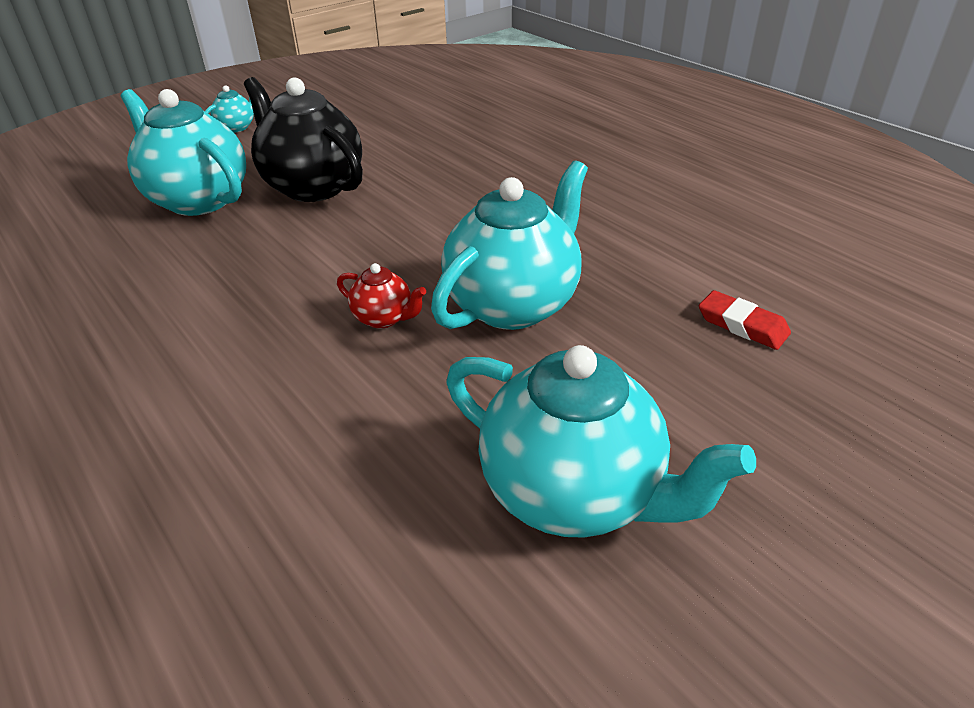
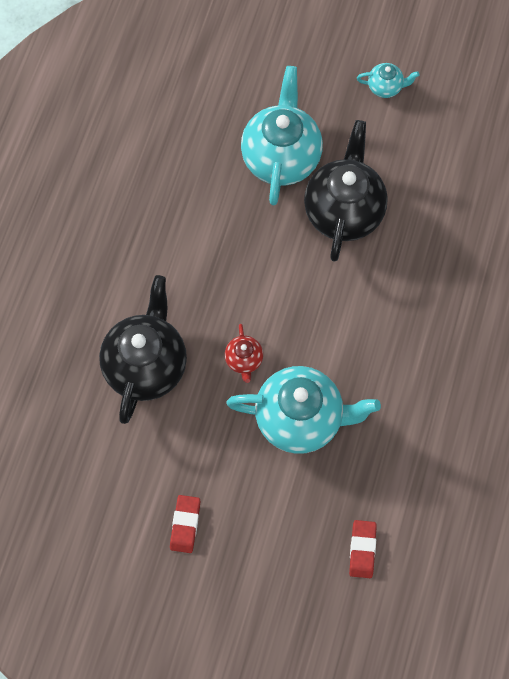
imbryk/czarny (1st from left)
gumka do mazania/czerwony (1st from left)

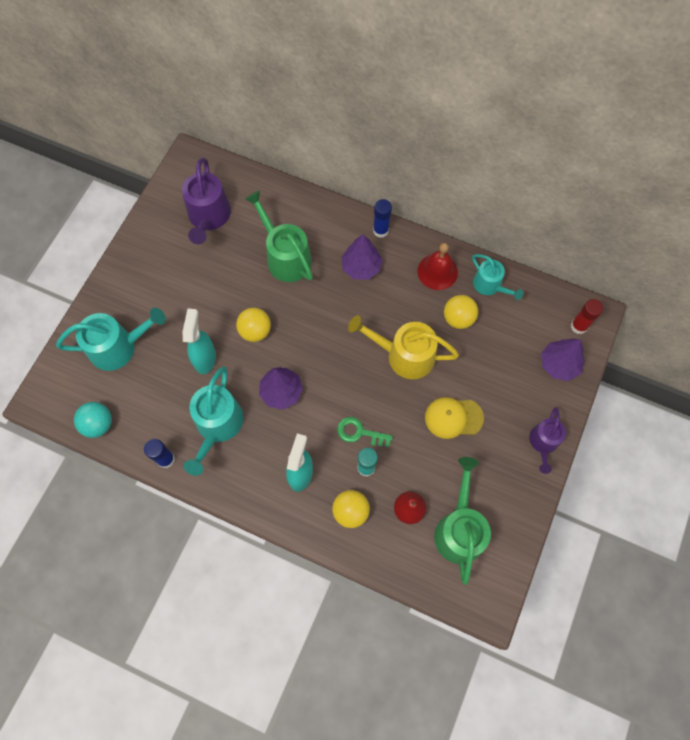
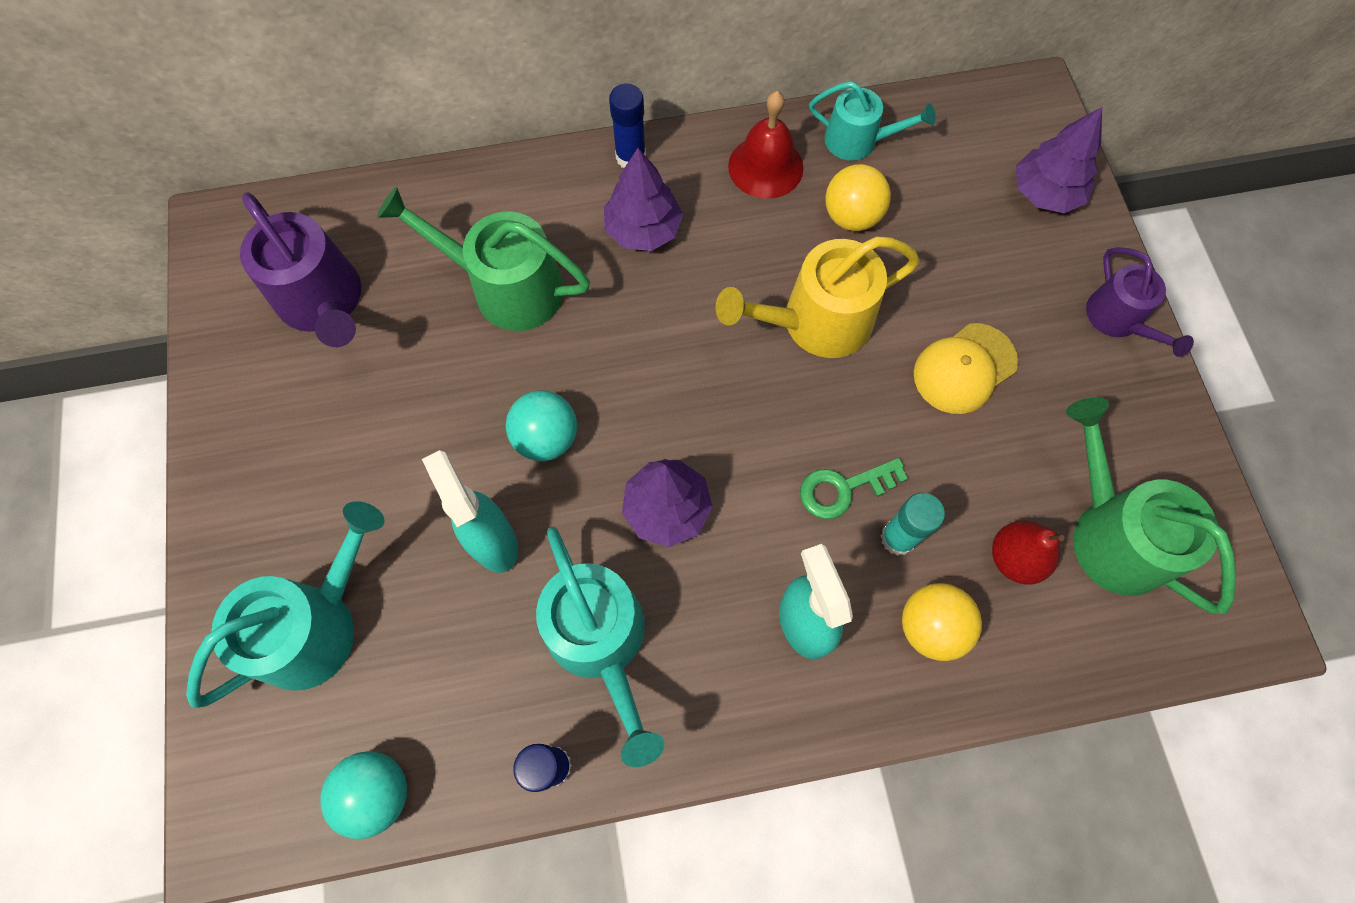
piłka/turkusowy (2nd from left)
klej w sztyfcie/czerwony

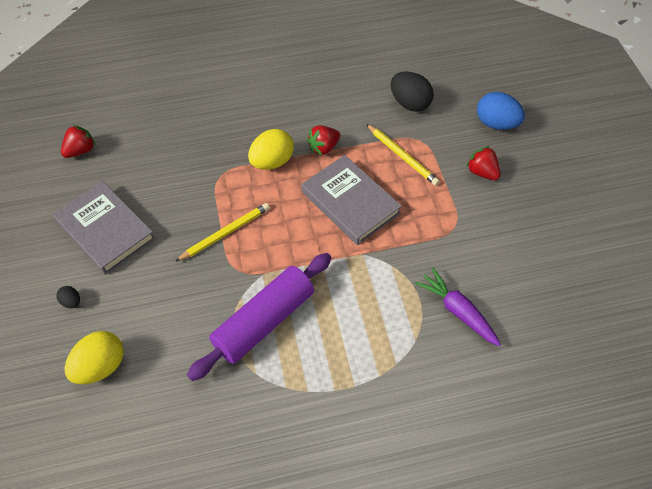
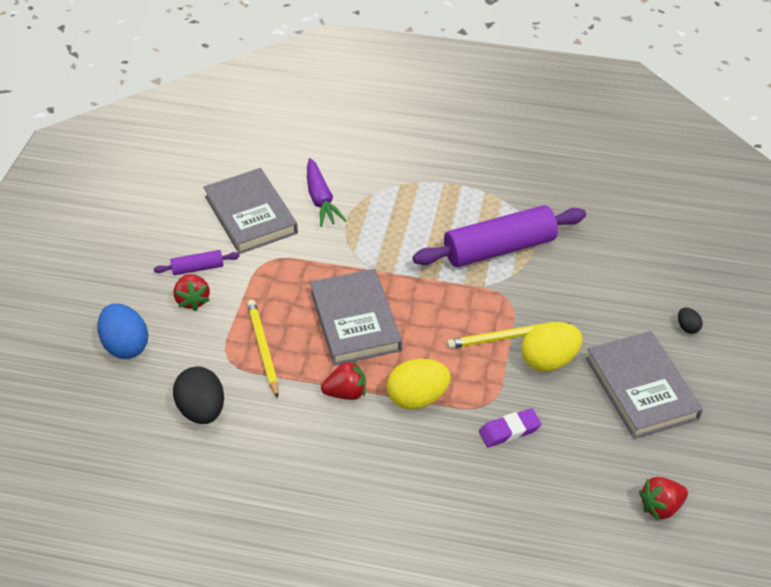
wałek do ciasta/fioletowy (1st from left)
książka/szary (1st from left)
gumka do mazania/fioletowy
jajko/żółty (2nd from left)

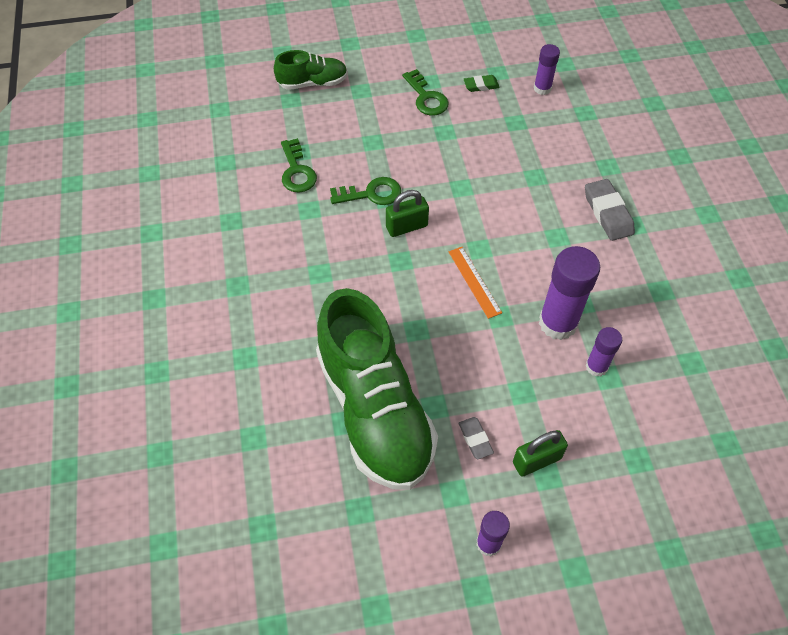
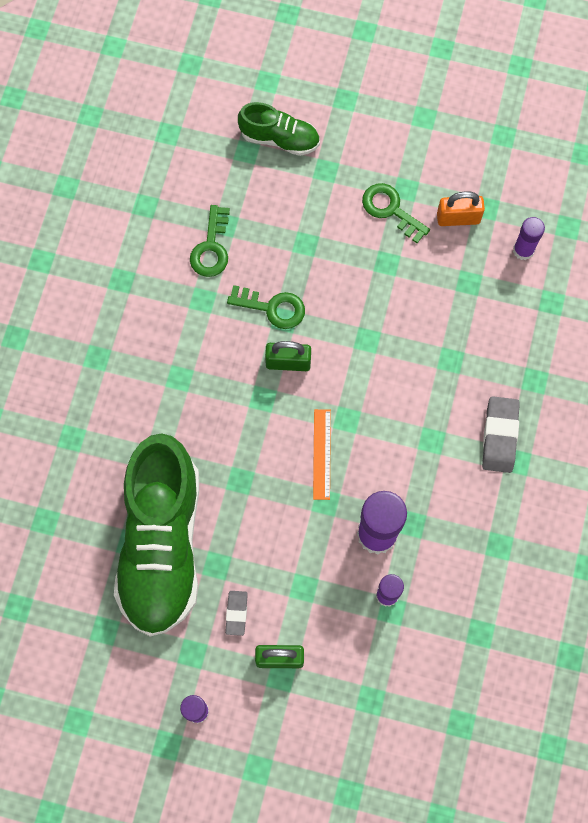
klucz/zielony (3rd from left)
kłódka/pomarańczowy

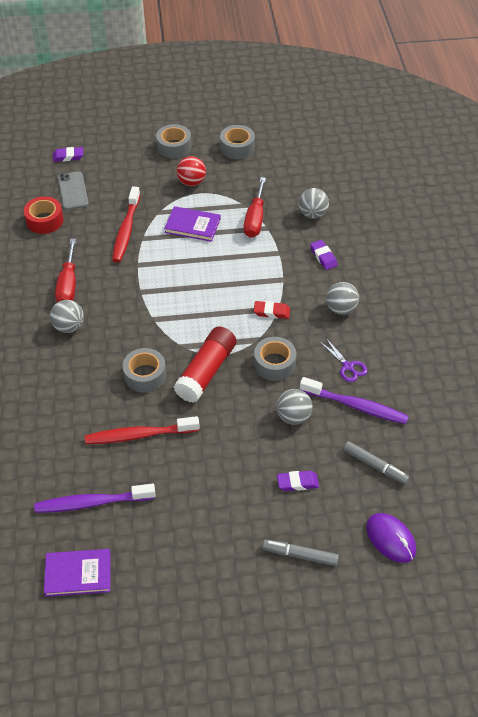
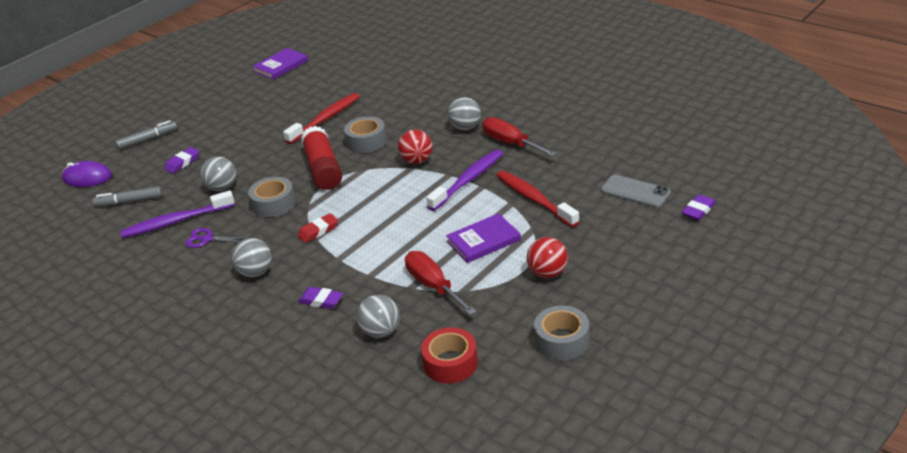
piłka/czerwony (1st from left)
taśma klejąca/czerwony
szczoteczka do zębów/fioletowy (2nd from left)
taśma klejąca/szary (2nd from left in the first image)

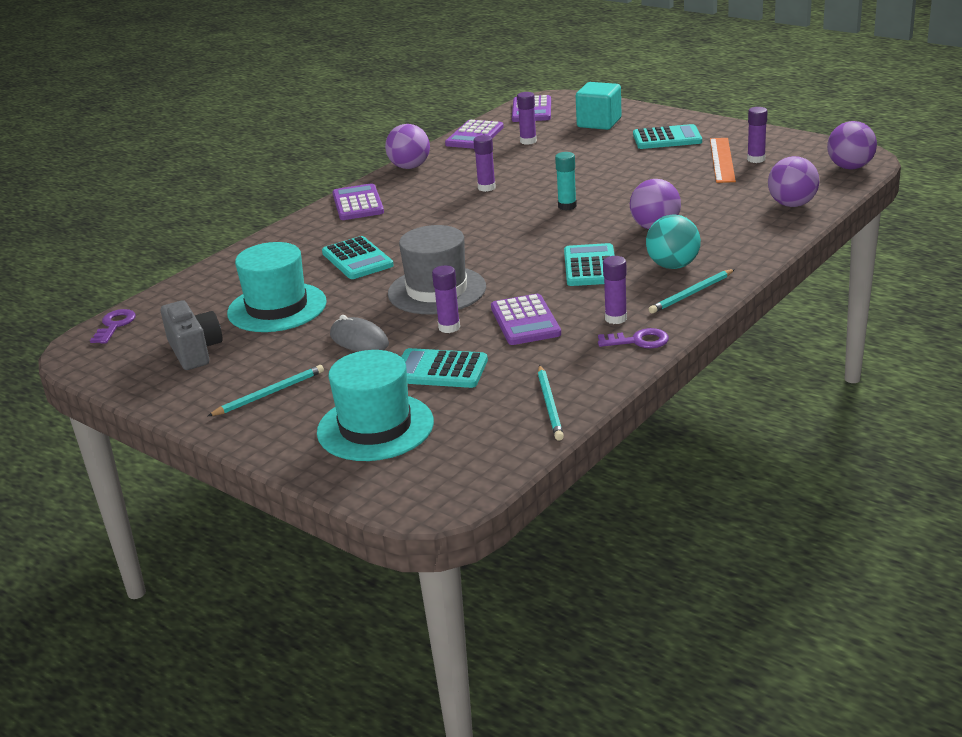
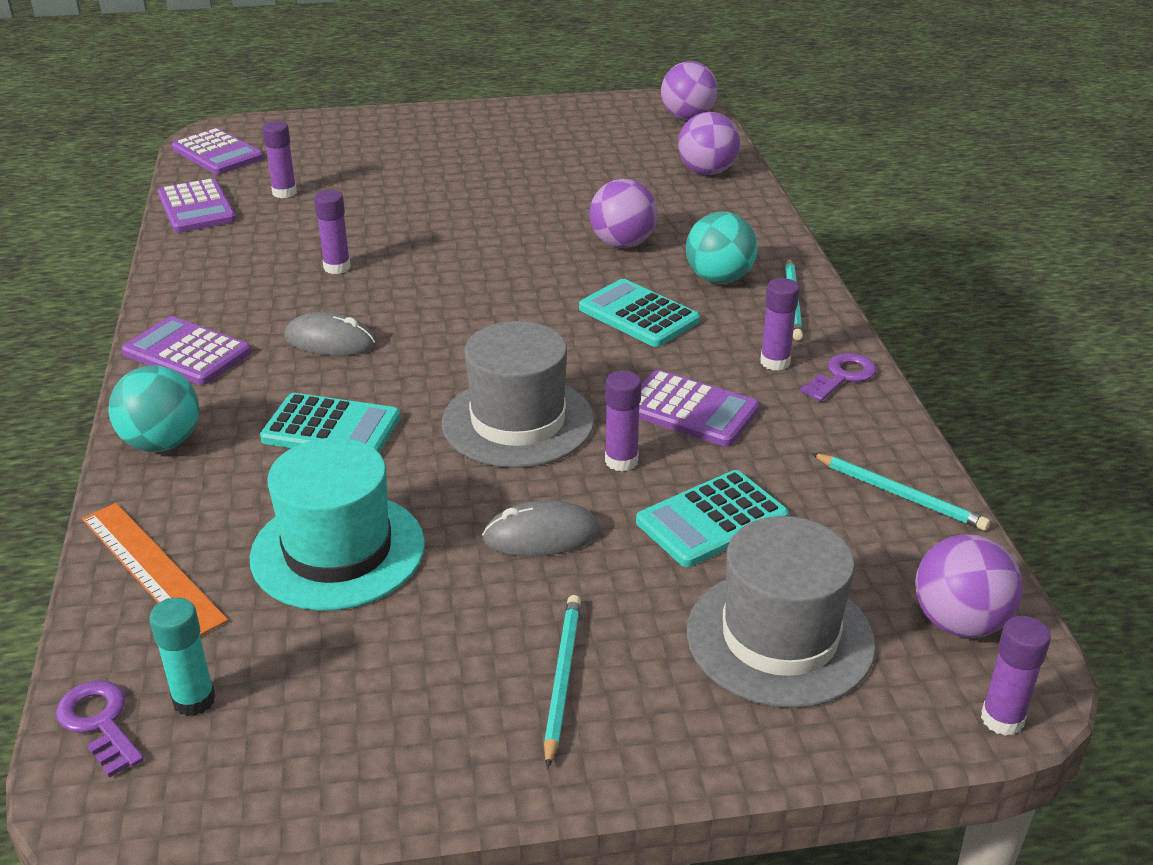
linijka/pomarańczowy
piłka/turkusowy (1st from left)
klej w sztyfcie/turkusowy
myszka/szary (1st from left)
kapelusz/szary (2nd from left)
piłka/fioletowy (4th from left)
klej w sztyfcie/fioletowy (5th from left)
aparat fotograficzny/szary
sześcian/turkusowy
kalkulator/turkusowy (4th from left in the first image)

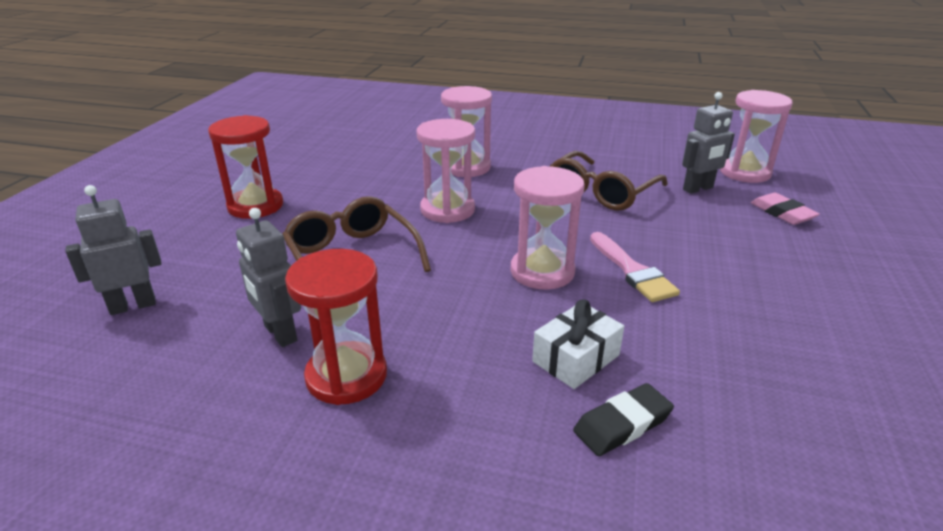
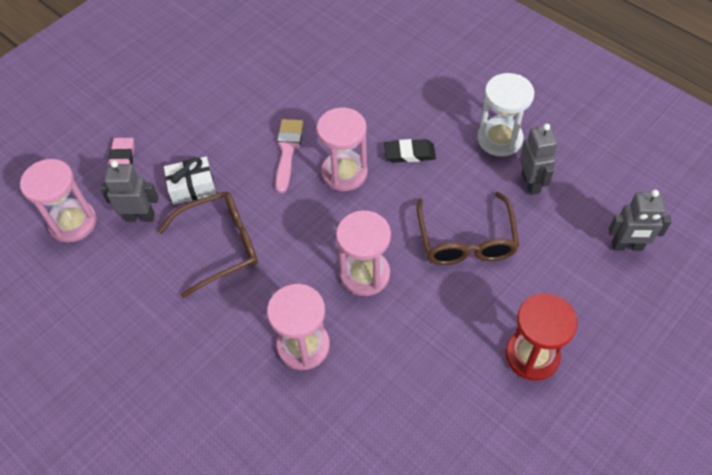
prezent/biały
gumka do mazania/czarny
klepsydra/biały

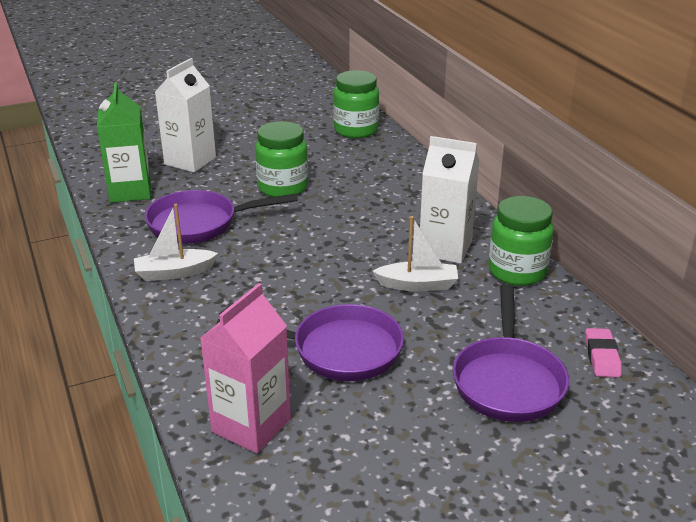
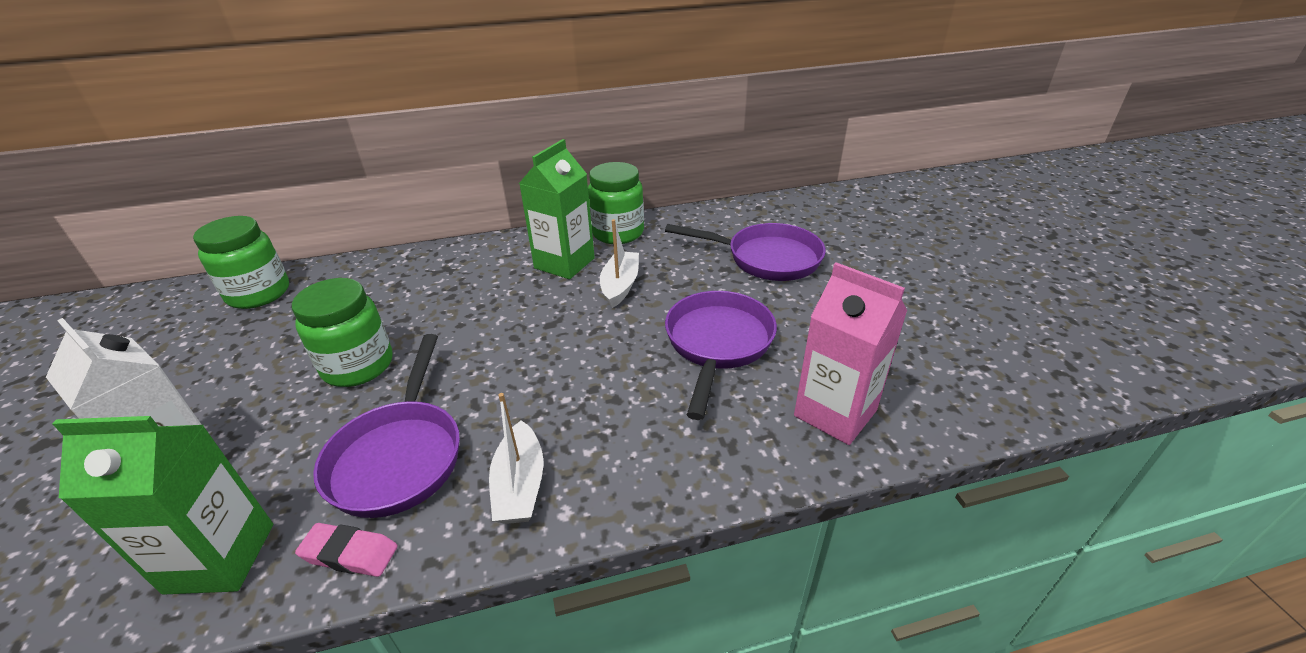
gumka do mazania/różowy
karton mleka/zielony (2nd from left)

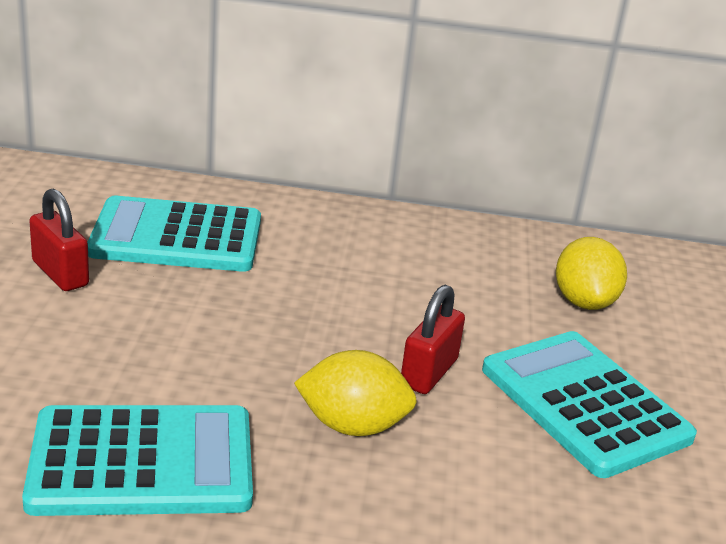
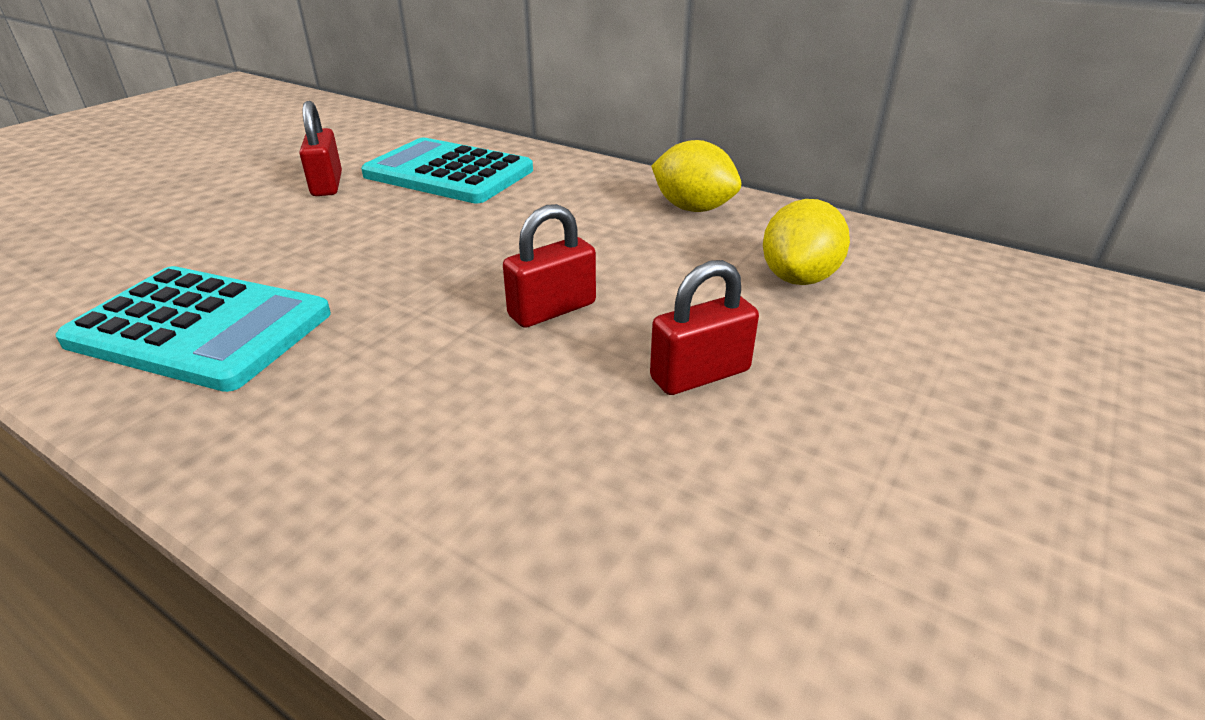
kłódka/czerwony (3rd from left)
cytryna/żółty (1st from left)

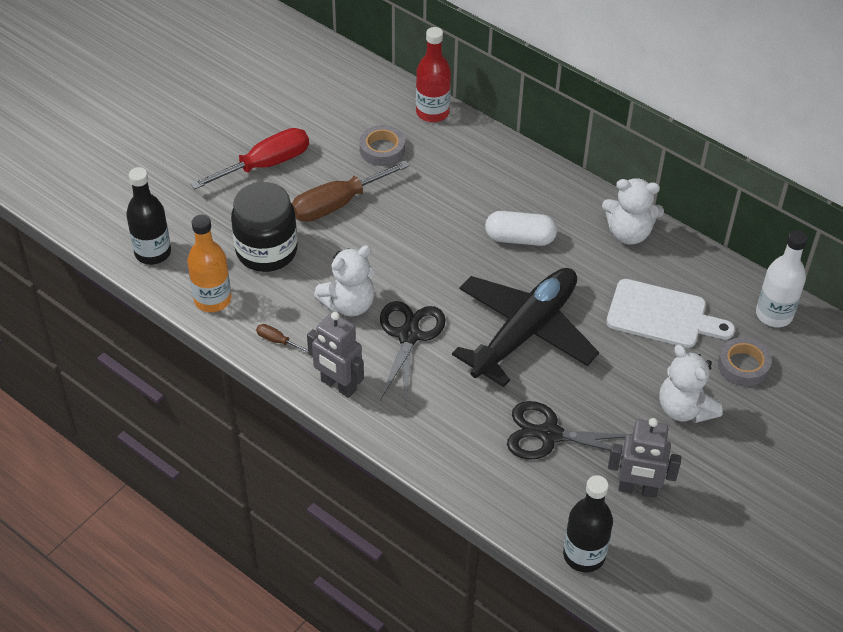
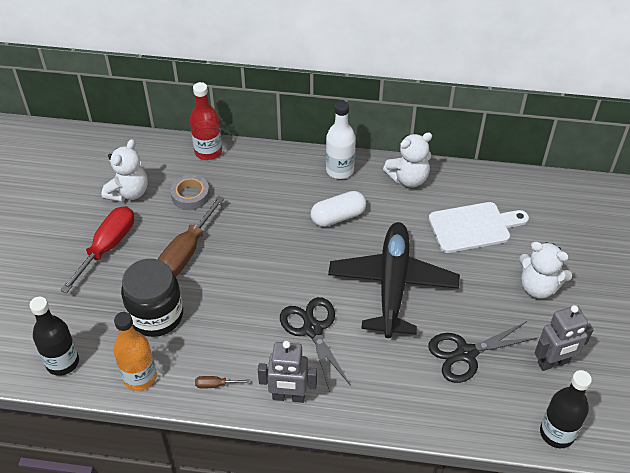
miś/biały (1st from left)
butelka/biały
taśma klejąca/szary (2nd from left in the first image)

